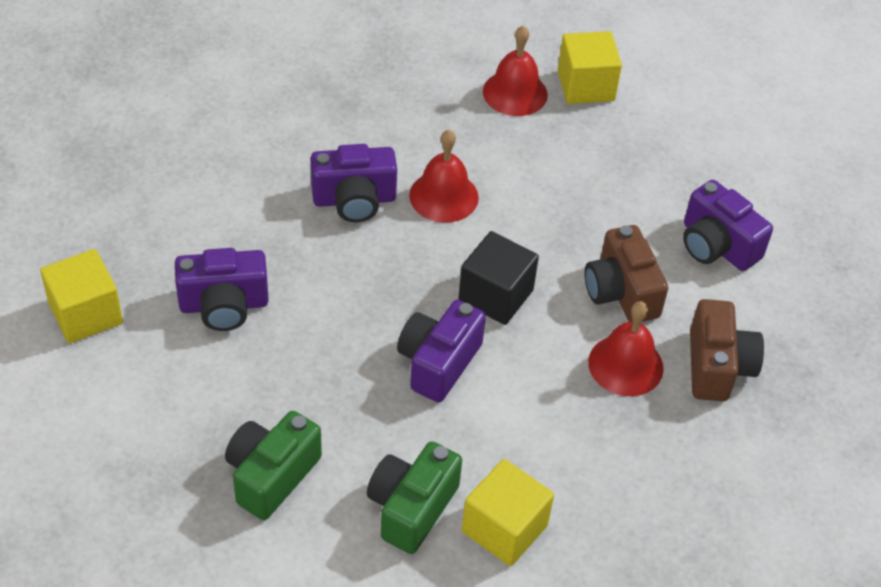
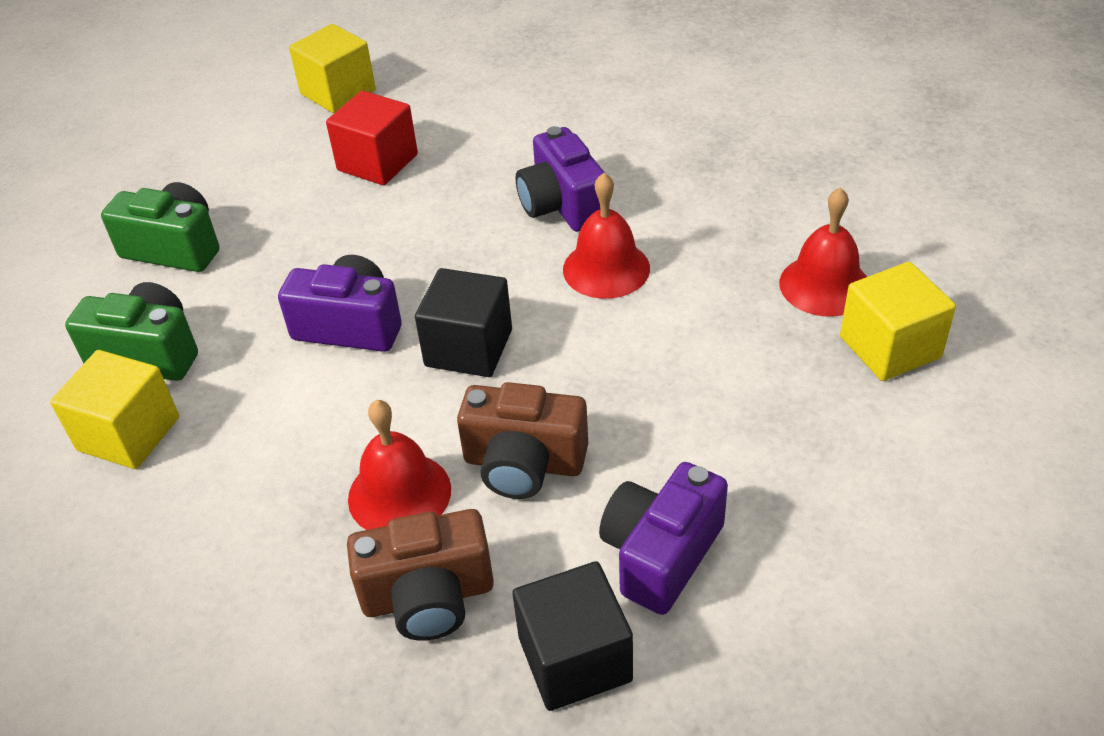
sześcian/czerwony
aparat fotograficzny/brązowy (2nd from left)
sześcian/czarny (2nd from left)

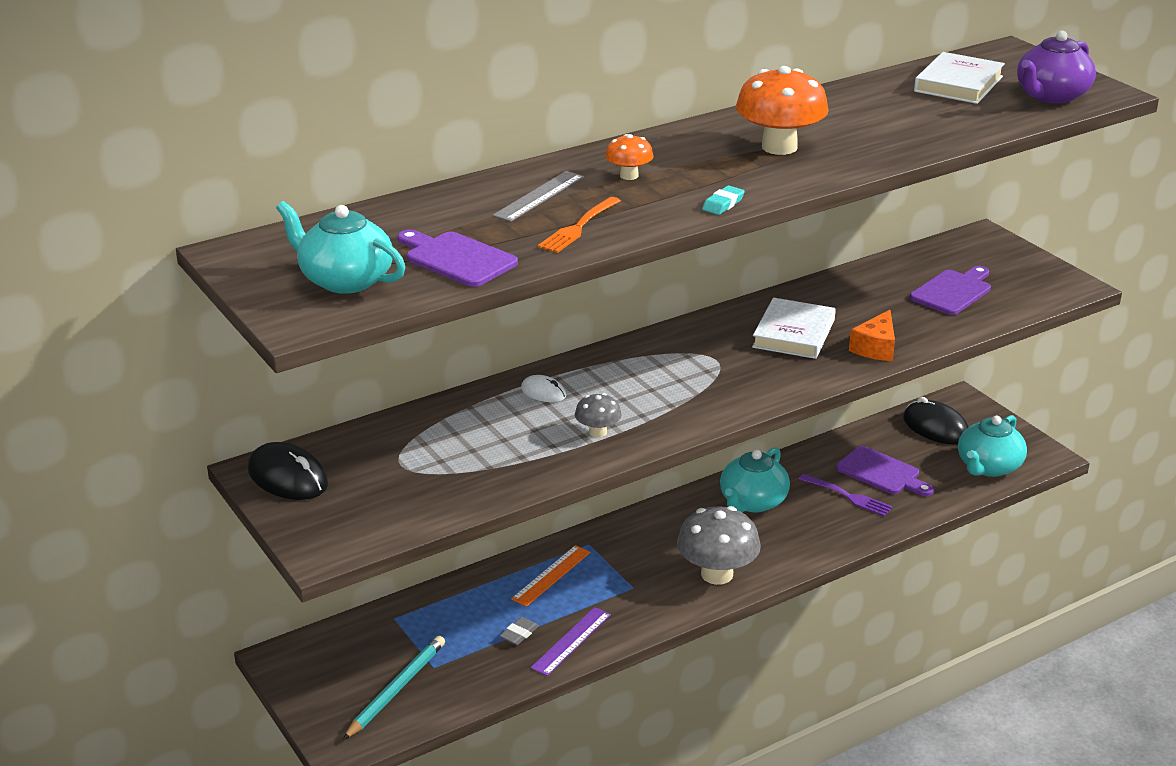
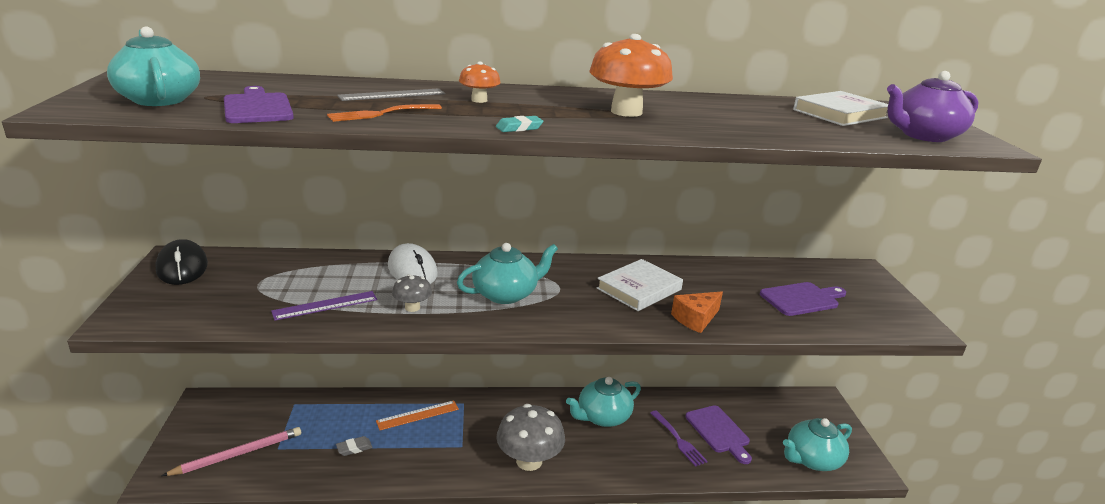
ołówek/różowy
linijka/fioletowy
myszka/biały
imbryk/turkusowy (2nd from left)
myszka/czarny (2nd from left in the first image)

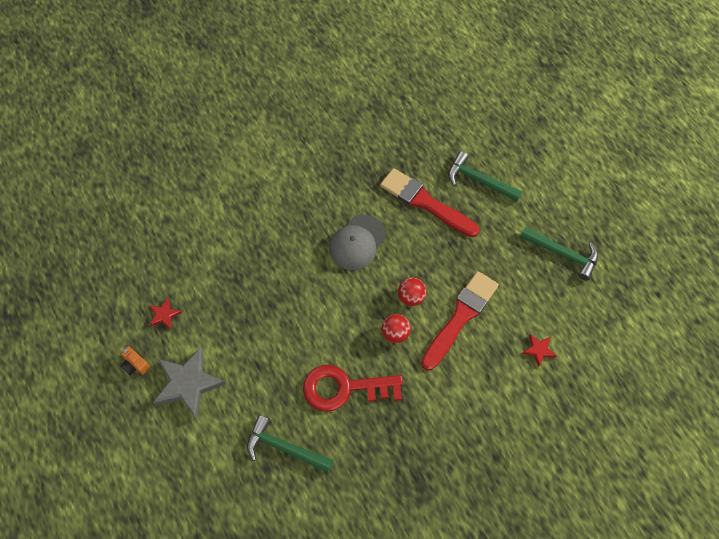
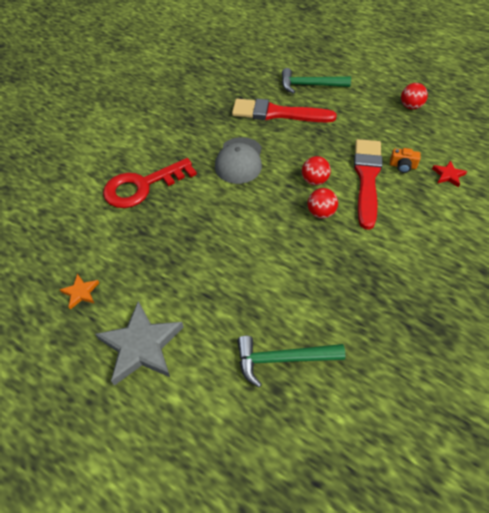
gwiazda/pomarańczowy
klucz/czerwony
aparat fotograficzny/pomarańczowy
piłka/czerwony (3rd from left)

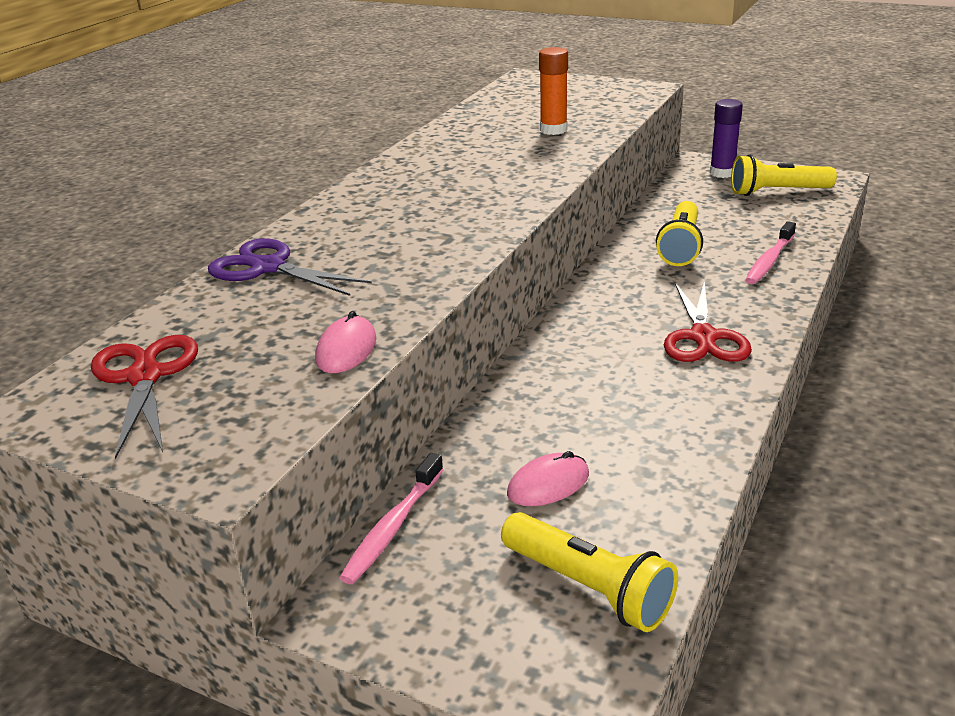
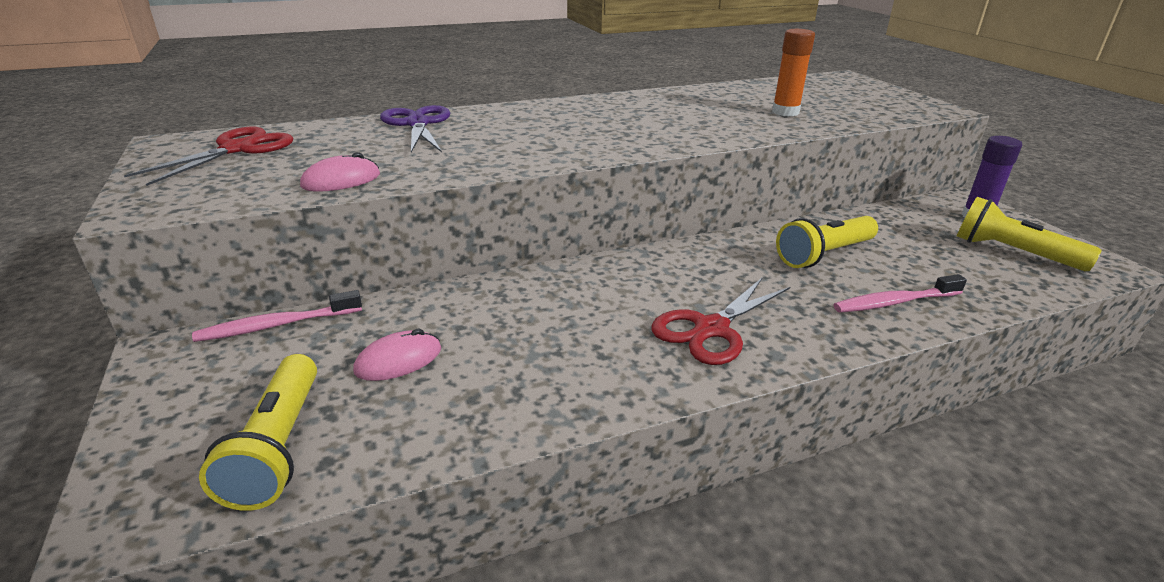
myszka/różowy (2nd from left)

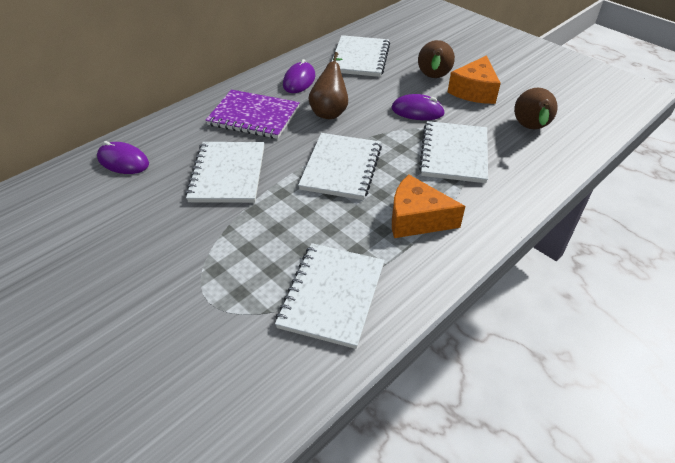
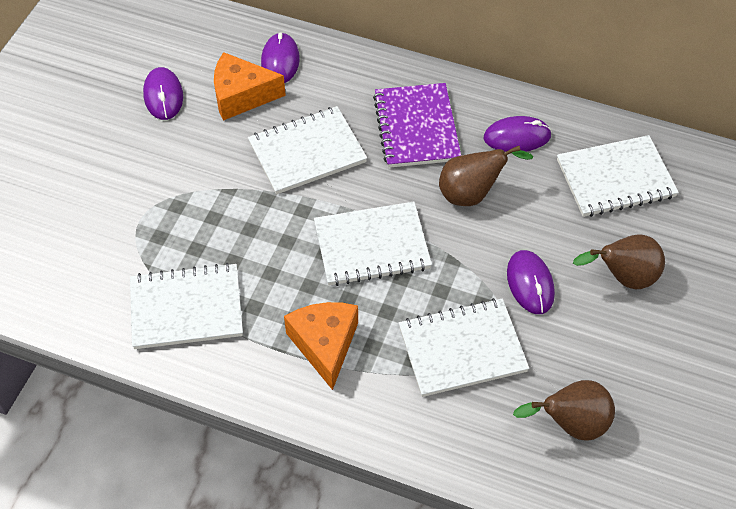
myszka/fioletowy (1st from left)
ser/pomarańczowy (1st from left)

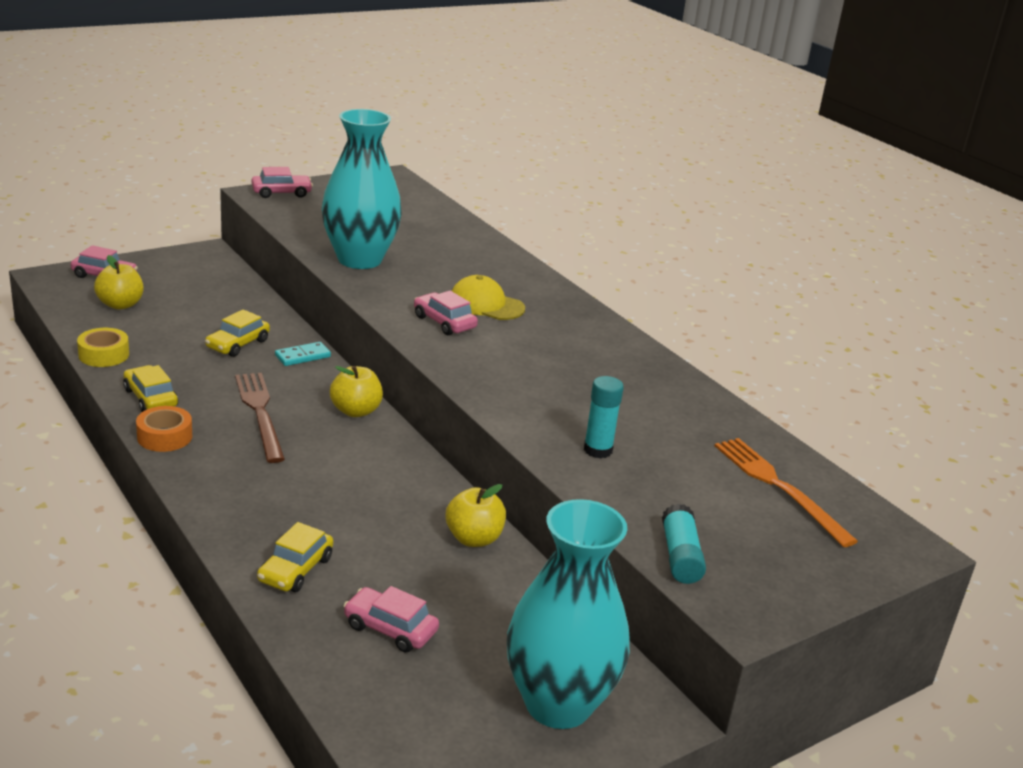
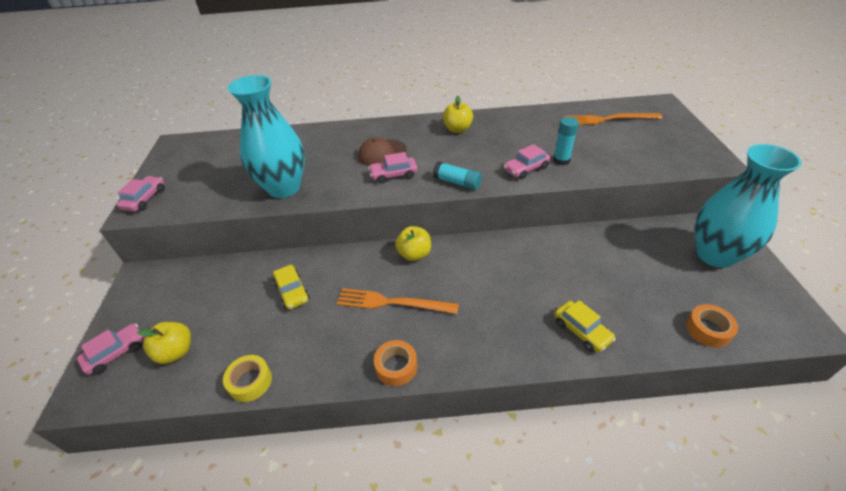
widelec/pomarańczowy (1st from left)
czapka/brązowy
klej w sztyfcie/turkusowy (1st from left)
jabłko/żółty (3rd from left)
samochód/różowy (4th from left)
taśma klejąca/pomarańczowy (2nd from left)
samochód/żółty (1st from left in the first image)
kostka domina/turkusowy

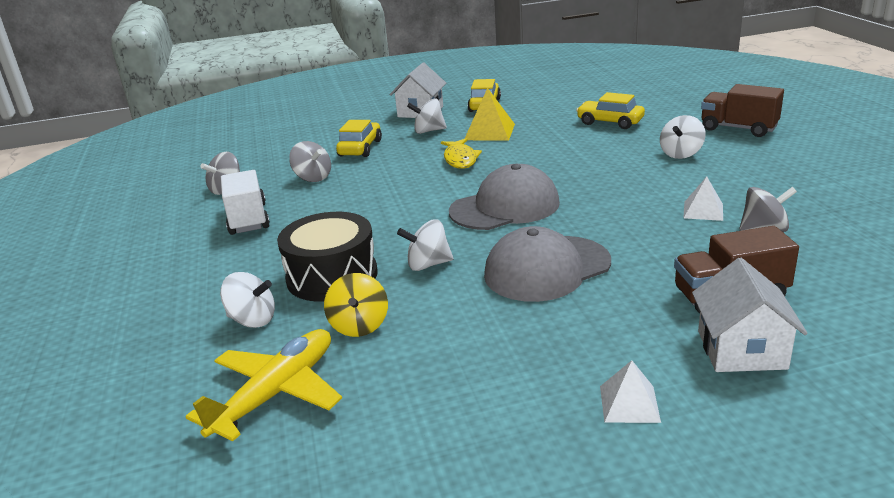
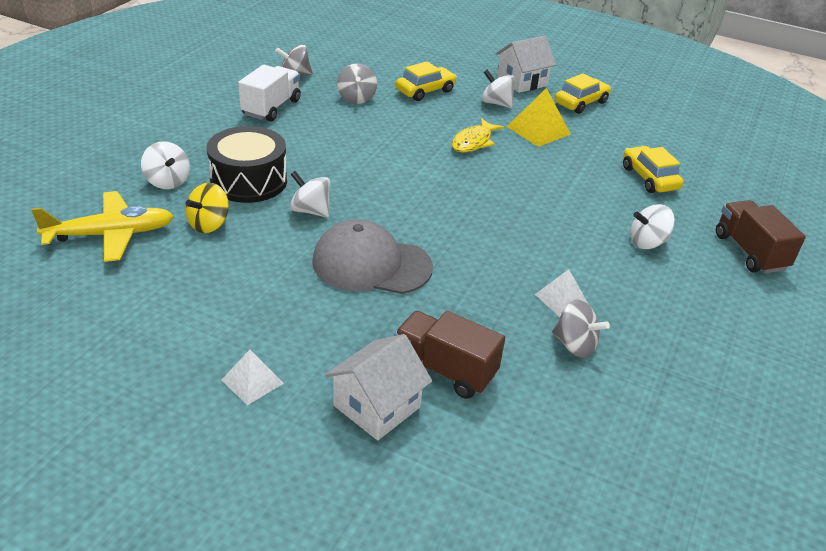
czapka/szary (1st from left in the first image)

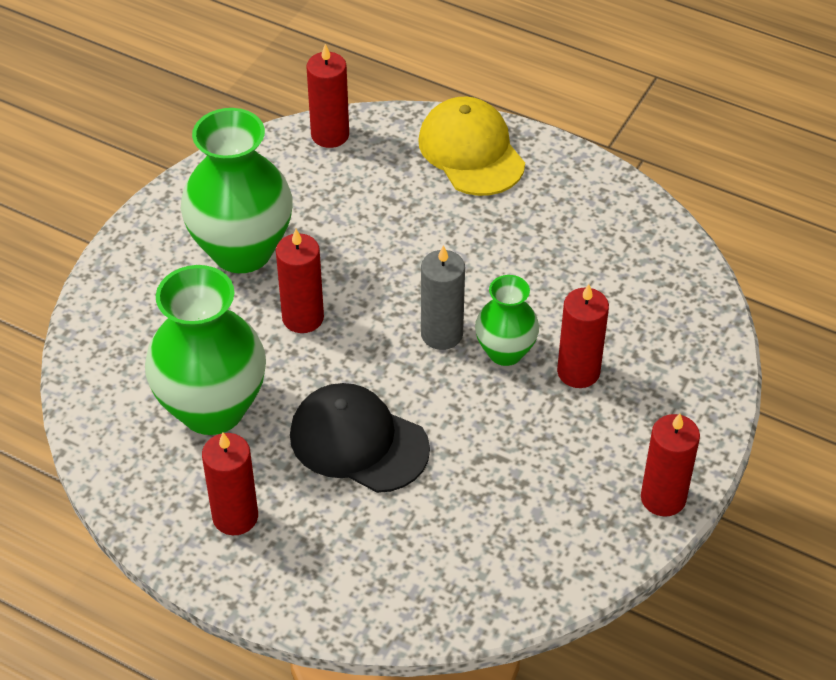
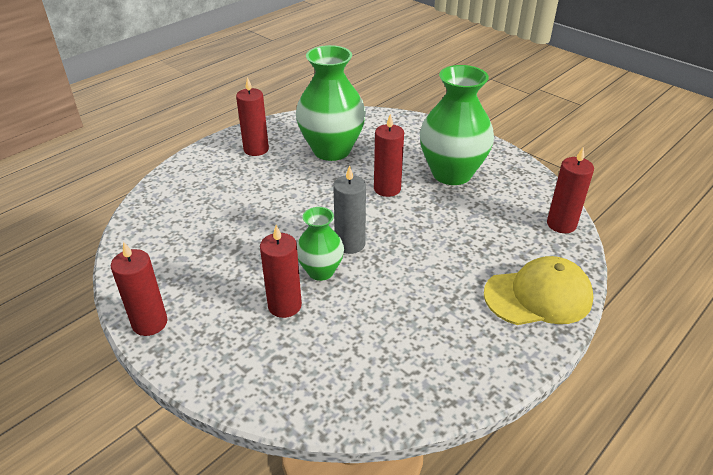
czapka/czarny

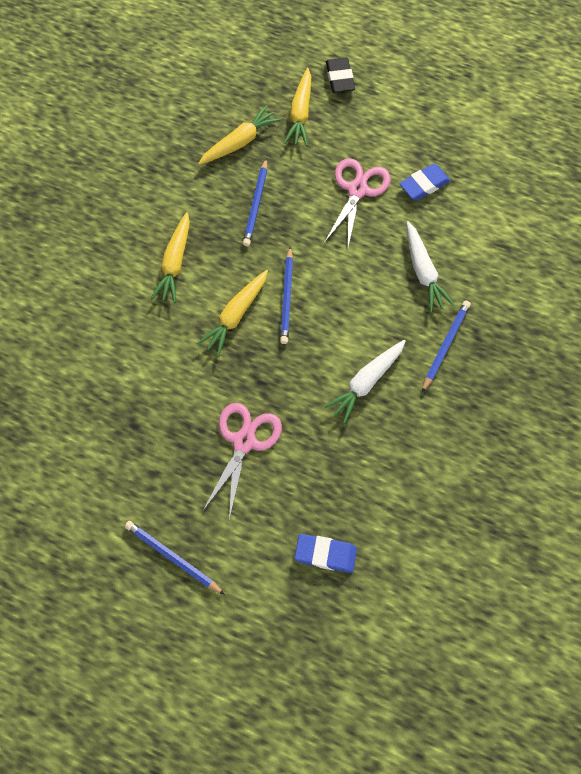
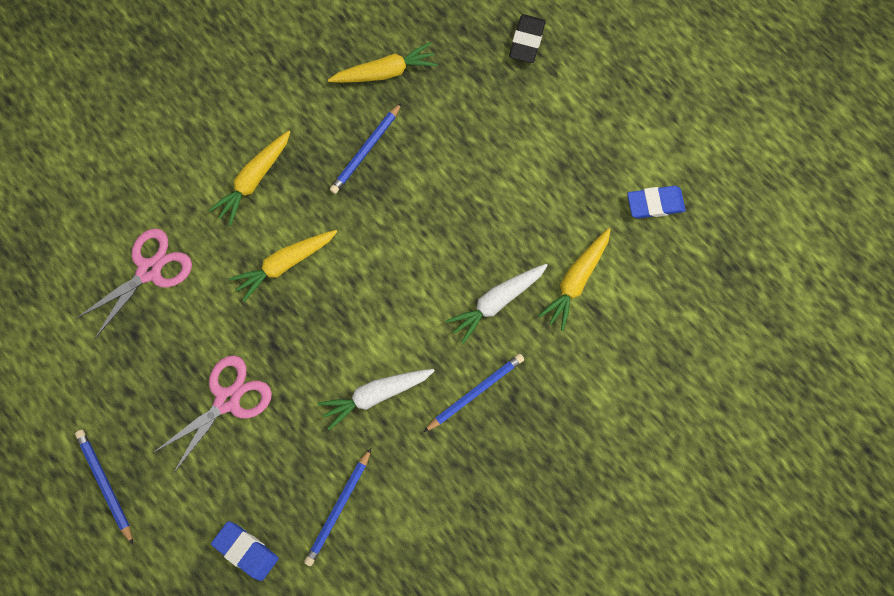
nożyczki/różowy (1st from left)
ołówek/niebieski (2nd from left)
marchewka/biały (2nd from left)
marchewka/żółty (4th from left)
gumka do mazania/niebieski (2nd from left)

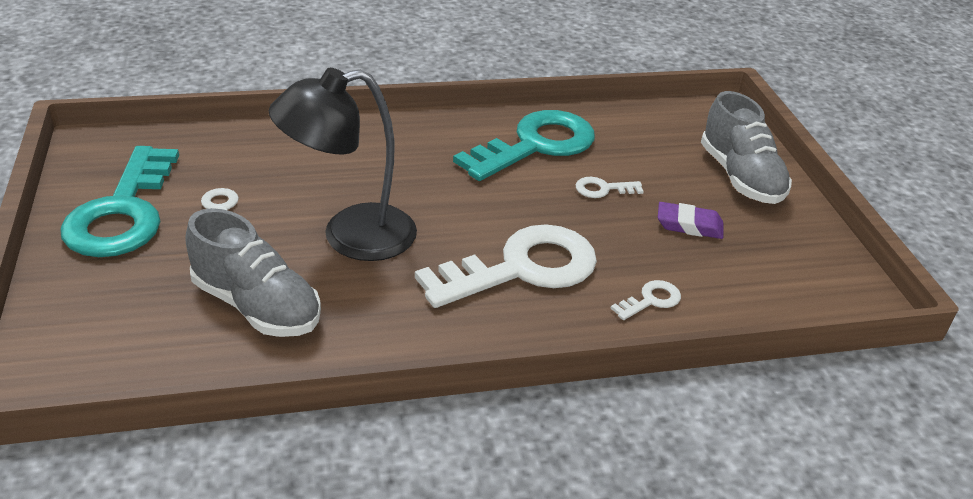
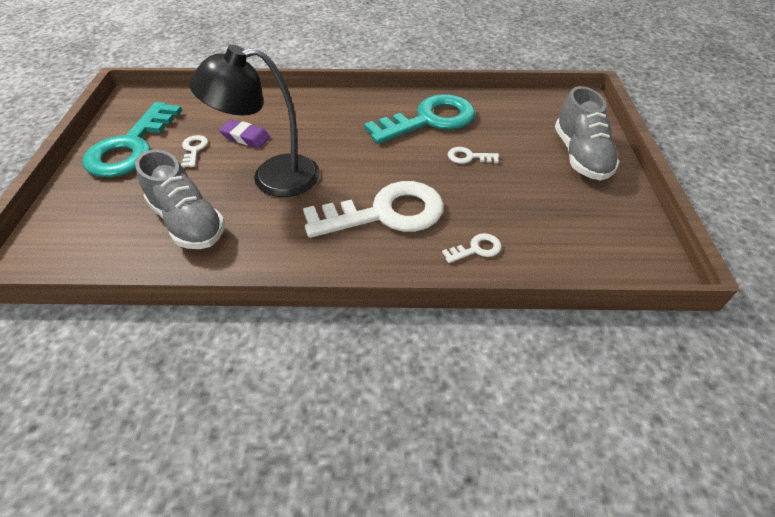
gumka do mazania/fioletowy

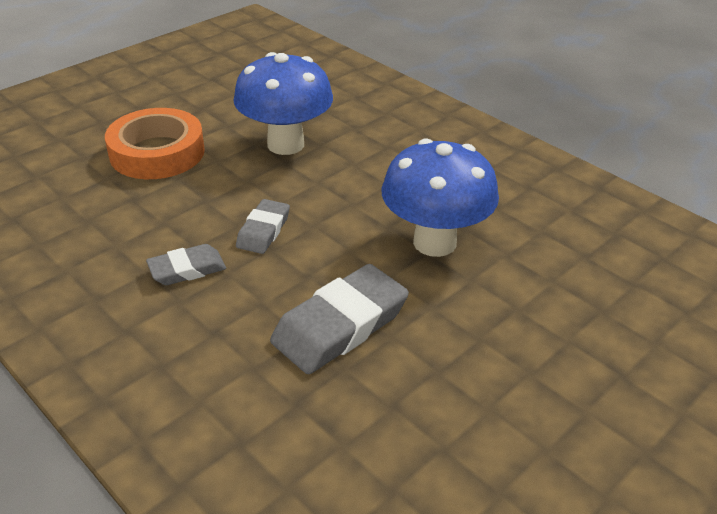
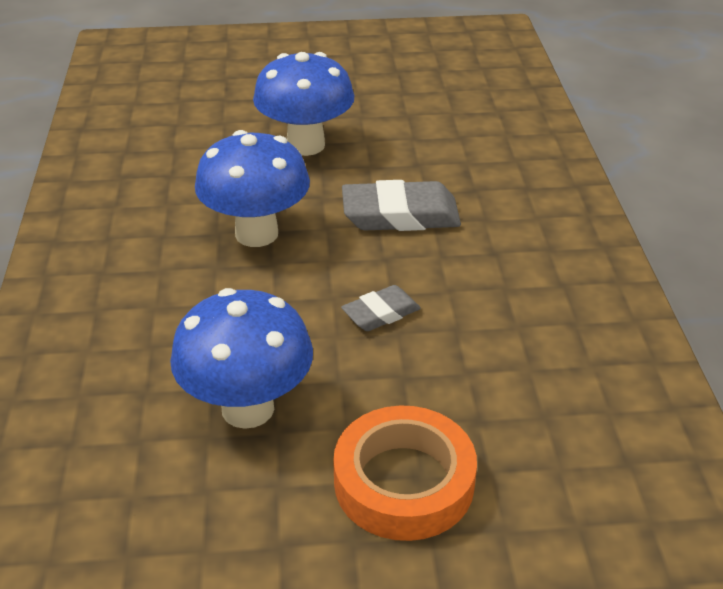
grzyb/niebieski (3rd from left)
gumka do mazania/szary (1st from left in the first image)

